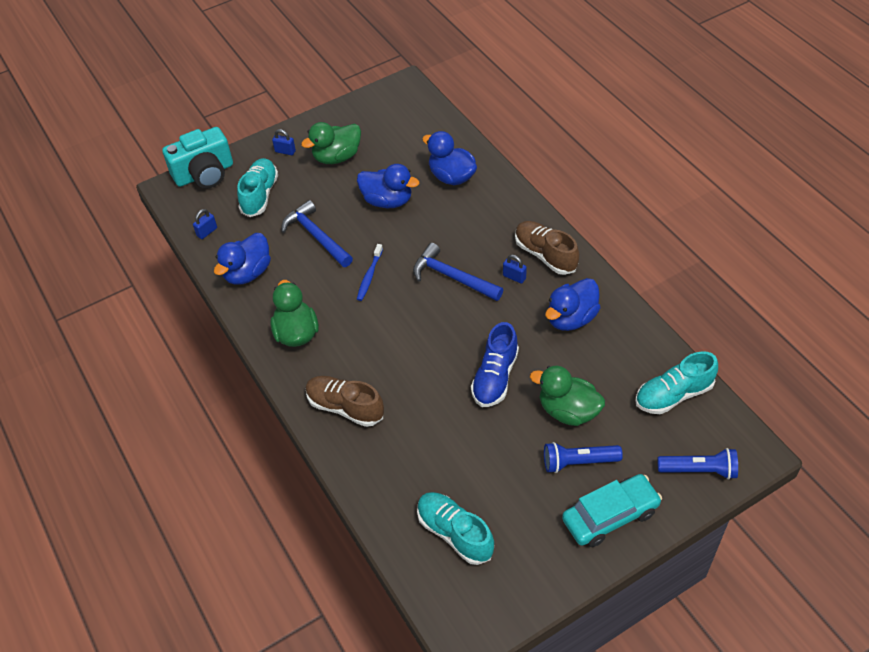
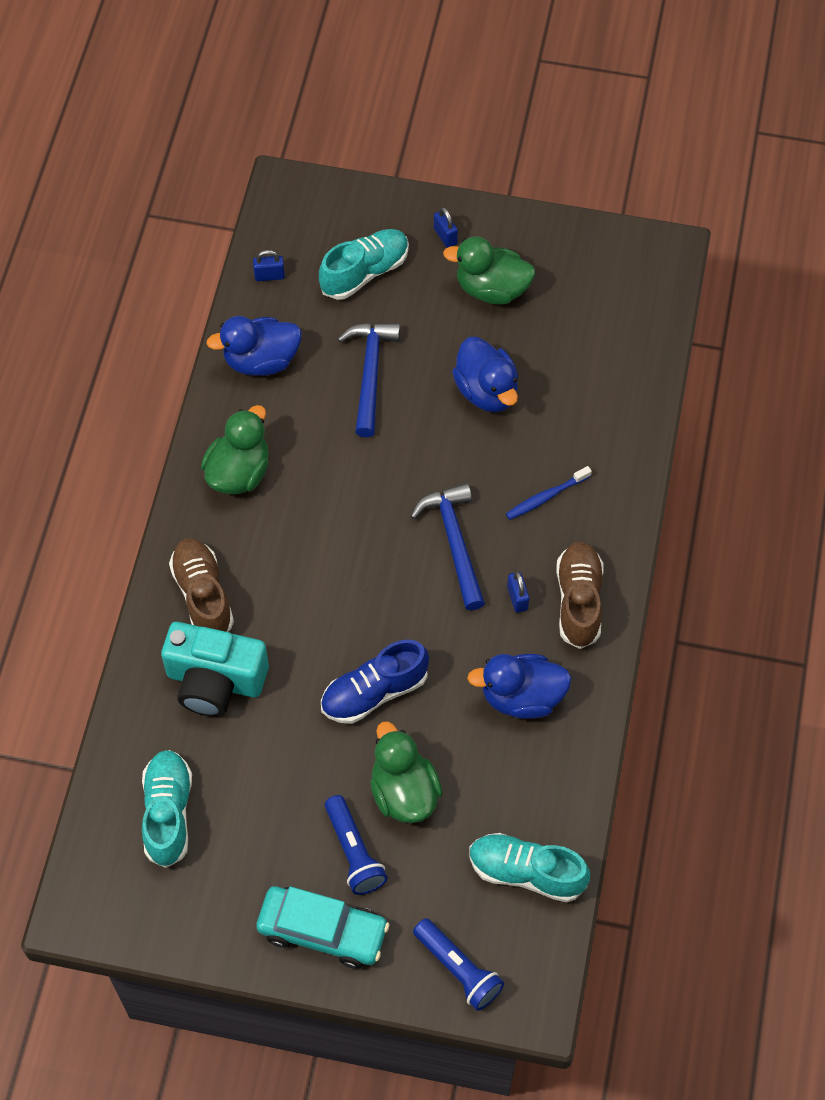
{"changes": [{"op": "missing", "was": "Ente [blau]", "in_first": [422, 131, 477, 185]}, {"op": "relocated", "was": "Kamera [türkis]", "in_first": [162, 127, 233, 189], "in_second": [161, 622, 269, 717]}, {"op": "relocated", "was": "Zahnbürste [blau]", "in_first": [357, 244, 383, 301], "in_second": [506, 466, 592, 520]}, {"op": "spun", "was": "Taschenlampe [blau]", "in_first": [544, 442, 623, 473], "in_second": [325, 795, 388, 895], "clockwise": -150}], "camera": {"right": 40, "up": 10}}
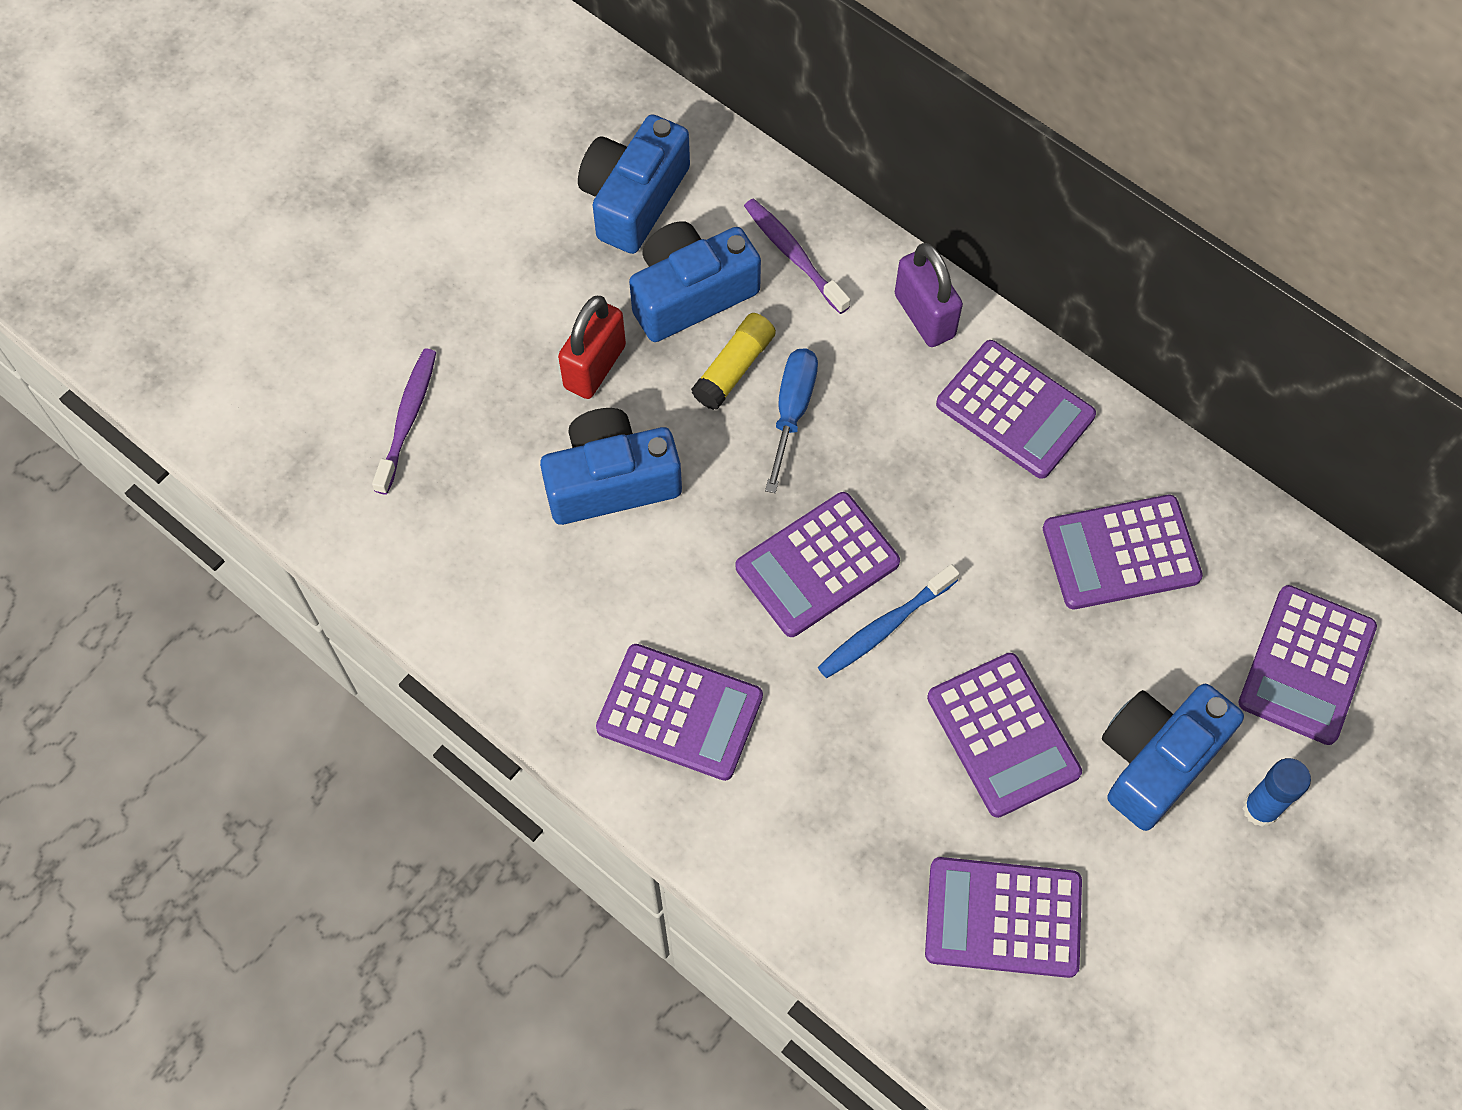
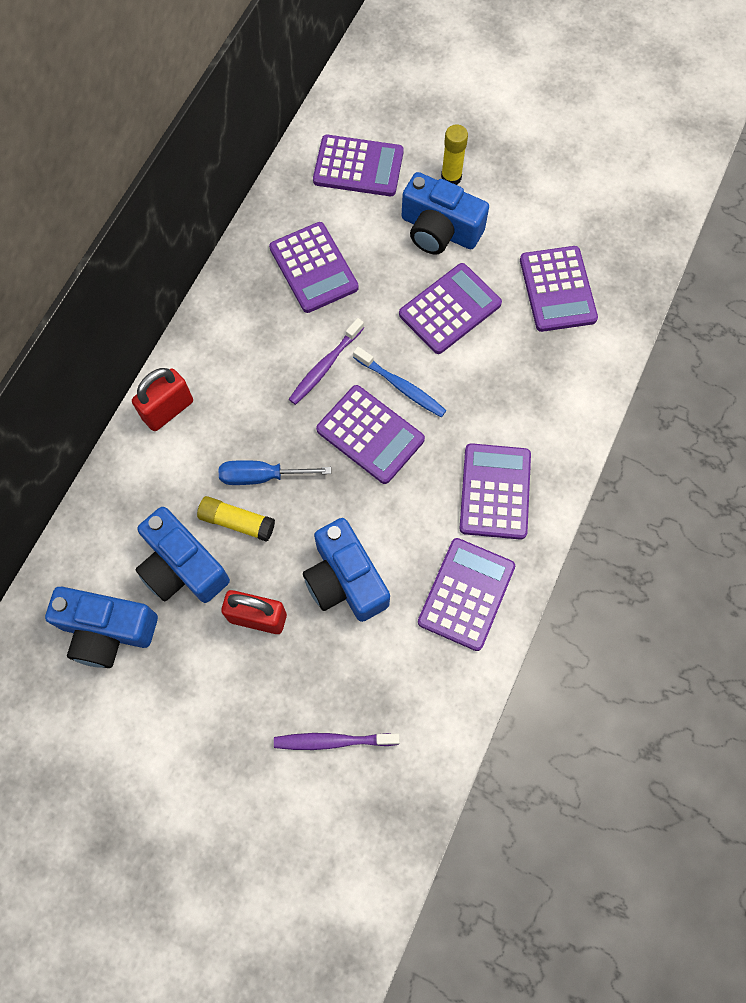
{"changes": [{"op": "relocated", "was": "Zahnbürste [lila]", "in_first": [744, 198, 850, 314], "in_second": [289, 318, 364, 405]}, {"op": "relocated", "was": "Taschenrechner [lila]", "in_first": [936, 340, 1096, 479], "in_second": [418, 538, 515, 651]}, {"op": "colour", "was": "Vorhängeschloss [lila]", "now": "Vorhängeschloss [rot]", "in_first": [895, 243, 963, 347], "in_second": [132, 368, 193, 431]}, {"op": "colour", "was": "Klebestift [blau]", "now": "Klebestift [gelb]", "in_first": [1242, 758, 1311, 827], "in_second": [441, 124, 468, 185]}], "camera": {"right": -105, "up": 5}}
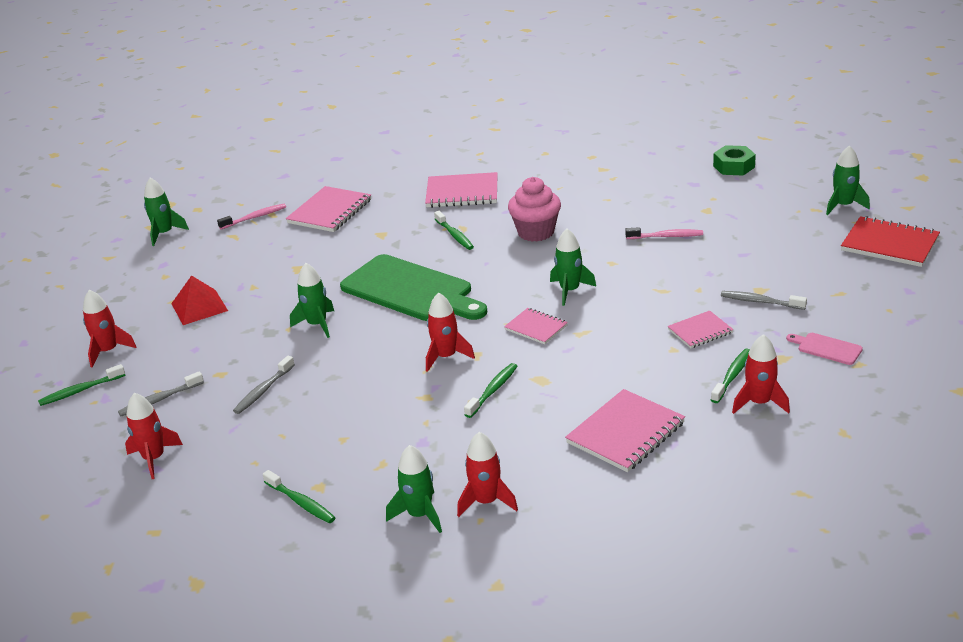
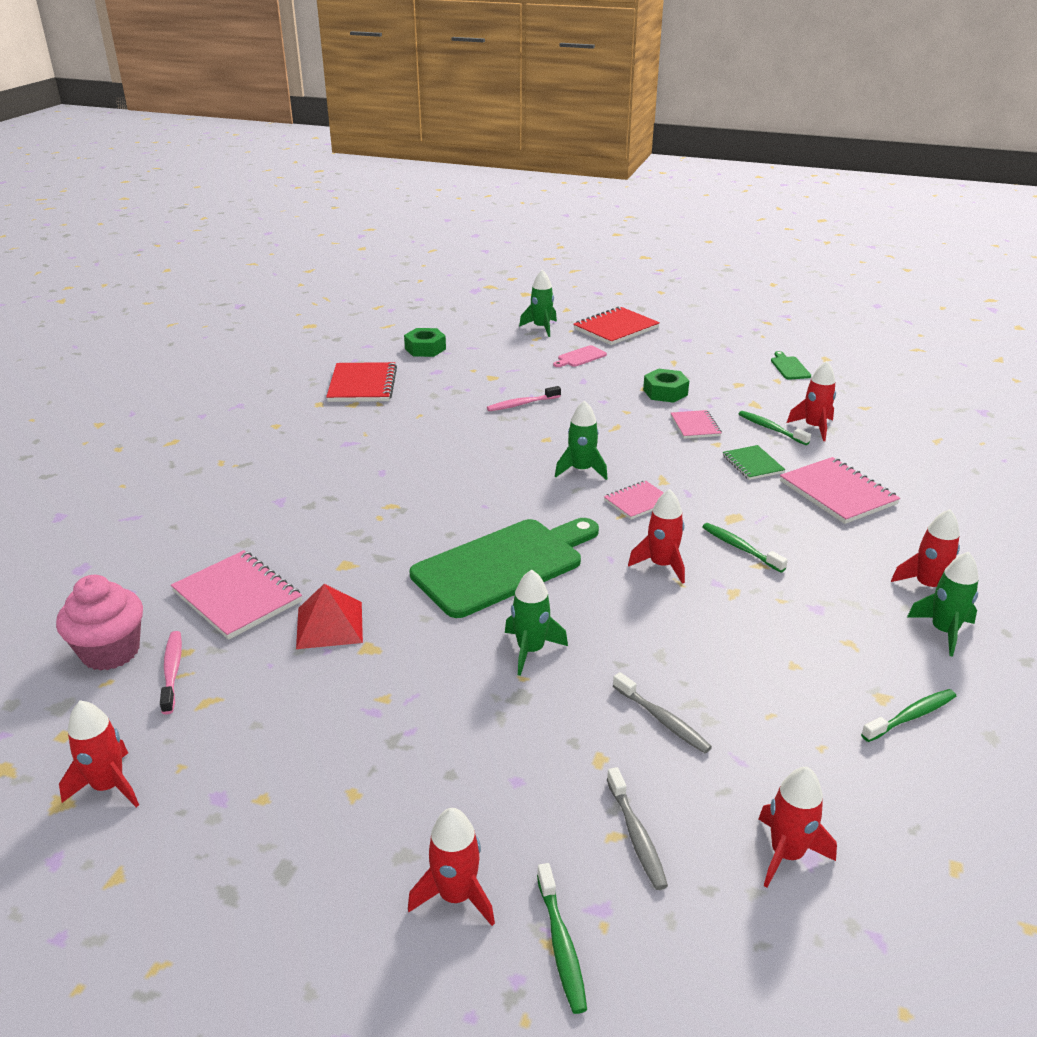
{"changes": [{"op": "missing", "was": "Notizbuch [rosa]", "in_first": [425, 172, 498, 208]}, {"op": "missing", "was": "Zahnbürste [grün]", "in_first": [434, 211, 474, 250]}, {"op": "appeared", "now": "Notizbuch [rot]", "in_second": [326, 362, 397, 402]}, {"op": "appeared", "now": "Notizbuch [grün]", "in_second": [723, 445, 785, 480]}, {"op": "appeared", "now": "Schneidebrett [grün]", "in_second": [771, 351, 811, 380]}, {"op": "relocated", "was": "Pyramide [rot]", "in_first": [171, 275, 228, 325], "in_second": [296, 584, 363, 649]}, {"op": "relocated", "was": "Muffin [rosa]", "in_first": [508, 177, 561, 242], "in_second": [56, 575, 143, 671]}, {"op": "relocated", "was": "Schneidebrett [rosa]", "in_first": [786, 333, 863, 365], "in_second": [553, 345, 607, 367]}, {"op": "exchanged", "was": "Zahnbürste [grau]", "now": "Sechskantmutter [grün]", "in_first": [721, 291, 807, 310], "in_second": [643, 369, 689, 403]}, {"op": "colour", "was": "Rakete [grün]", "now": "Rakete [rot]", "in_first": [144, 178, 189, 246], "in_second": [59, 700, 139, 807]}, {"op": "spun", "was": "Zahnbürste [rosa]", "in_first": [625, 227, 703, 239], "in_second": [487, 386, 561, 411], "clockwise": -135}], "camera": {"right": -75, "up": 0}}
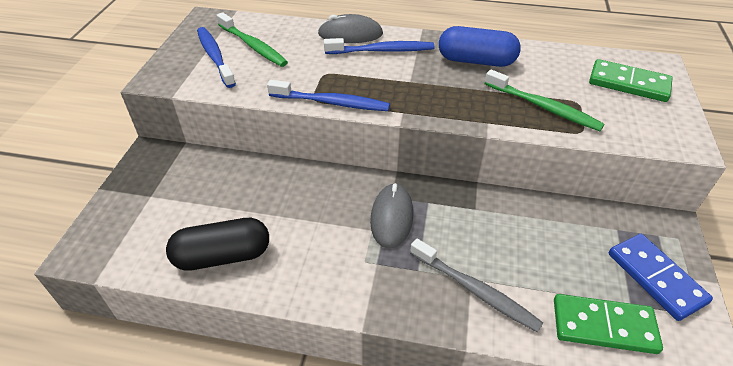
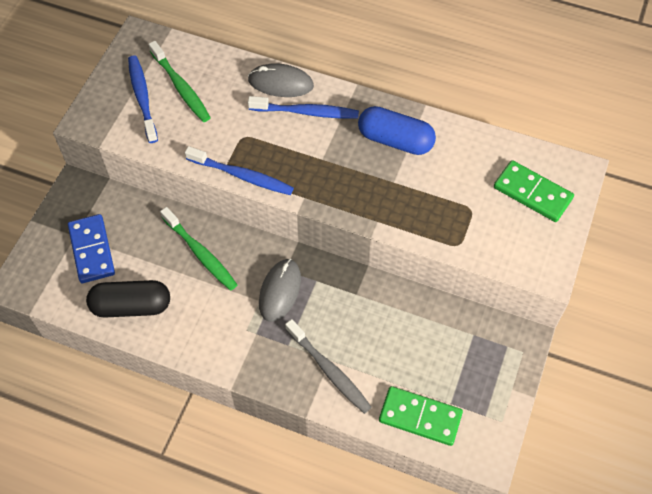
{"changes": [{"op": "relocated", "was": "Zahnbürste [grün]", "in_first": [484, 69, 605, 131], "in_second": [160, 207, 237, 291]}, {"op": "relocated", "was": "Dominostein [blau]", "in_first": [609, 234, 713, 321], "in_second": [68, 214, 115, 283]}], "camera": {"right": 10, "up": 15}}
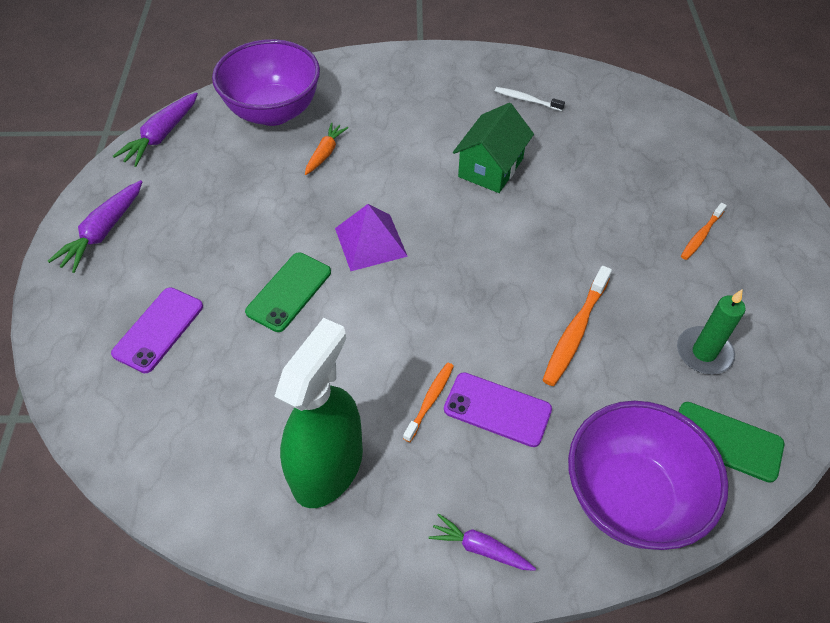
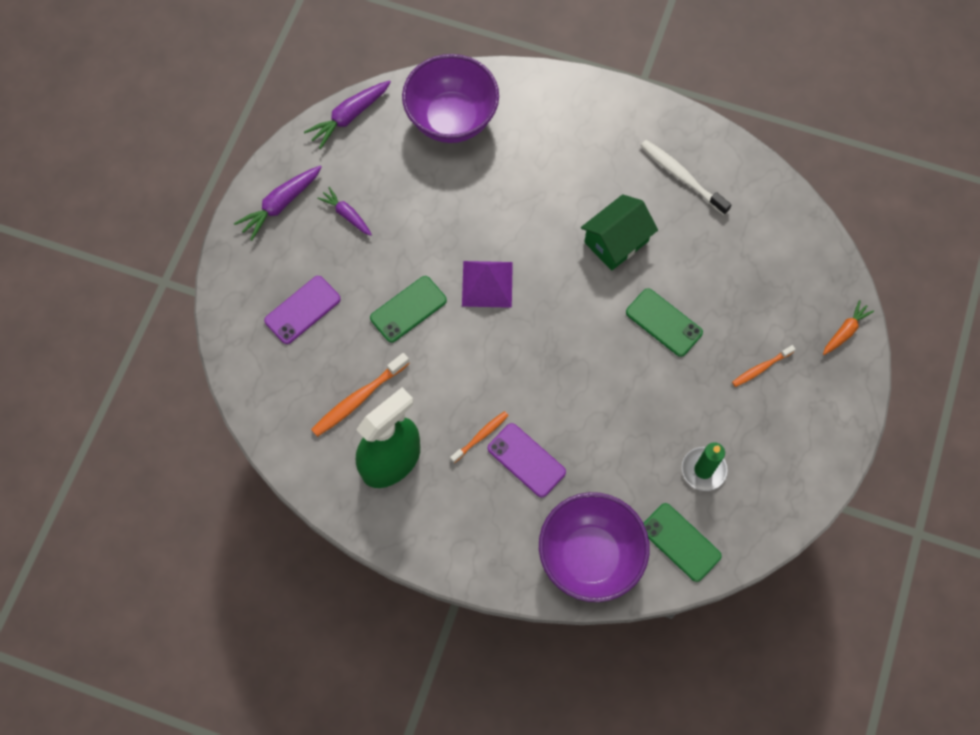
{"changes": [{"op": "appeared", "now": "Handy [grün]", "in_second": [626, 288, 703, 357]}, {"op": "relocated", "was": "Karotte [orange]", "in_first": [305, 122, 348, 175], "in_second": [823, 300, 874, 355]}, {"op": "relocated", "was": "Karotte [lila]", "in_first": [428, 514, 536, 571], "in_second": [317, 187, 372, 236]}, {"op": "relocated", "was": "Zahnbürste [orange]", "in_first": [543, 266, 612, 386], "in_second": [311, 353, 410, 437]}, {"op": "size", "was": "Zahnbürste [weiß]", "in_first": [495, 87, 565, 111], "in_second": [641, 140, 731, 215], "ratio": 1.63}], "camera": {"right": 20, "up": 15}}
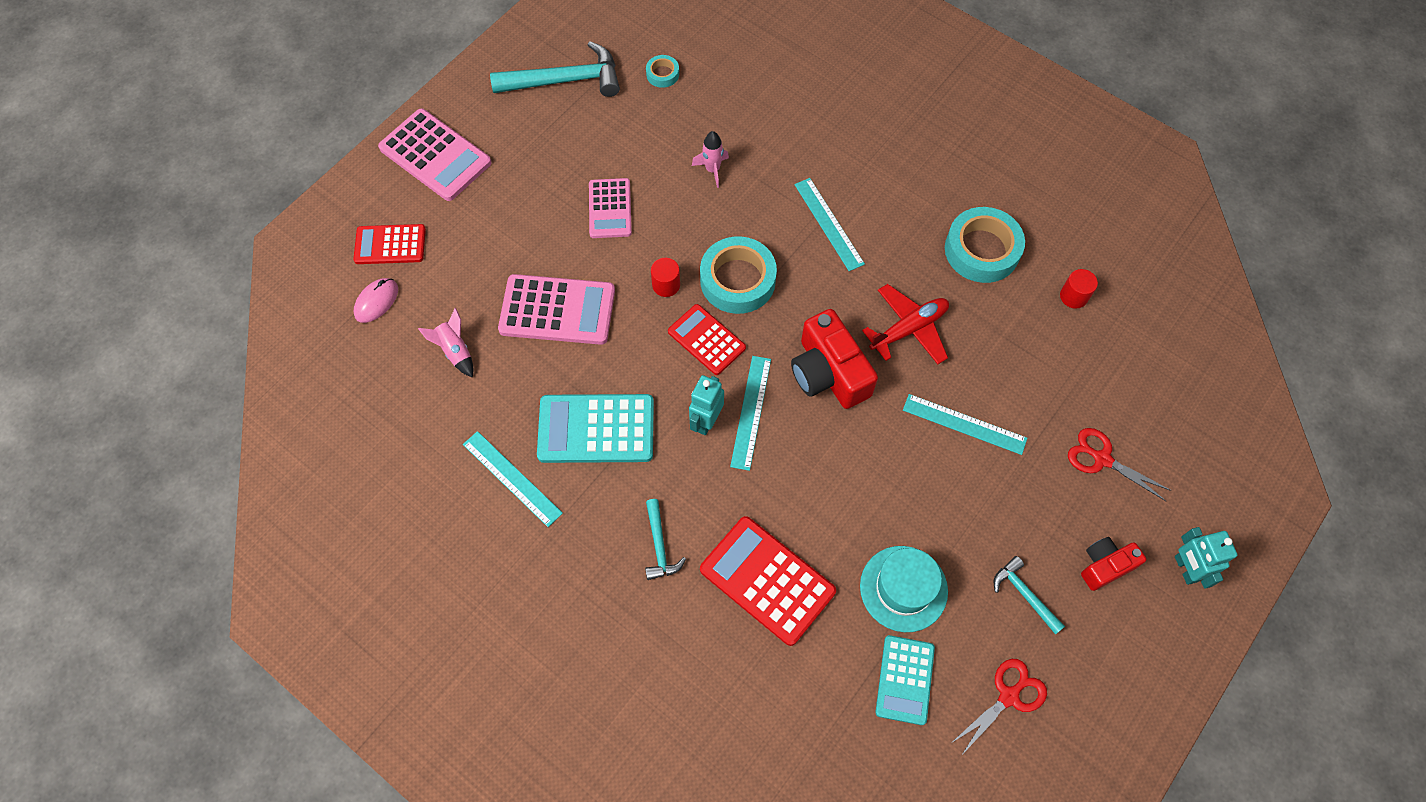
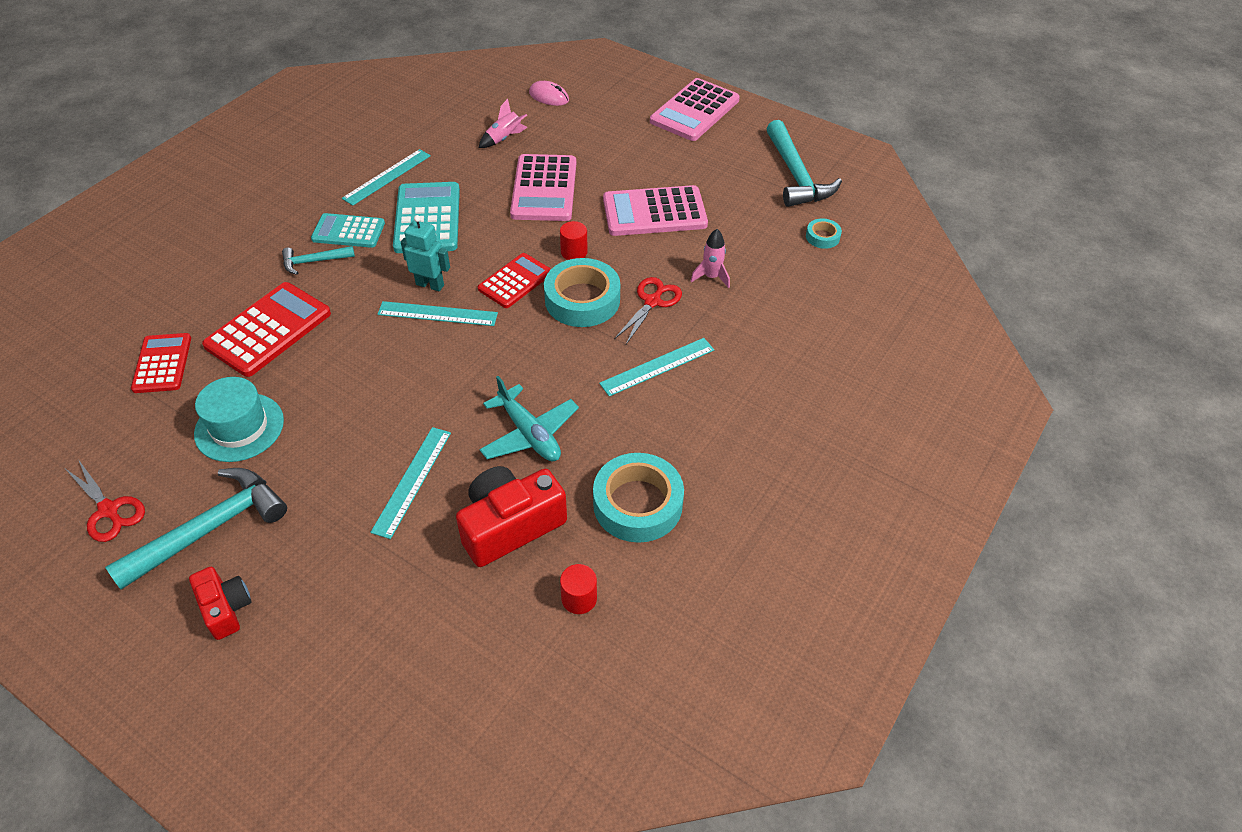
{"changes": [{"op": "missing", "was": "Roboter [türkis]", "in_first": [1175, 527, 1238, 589]}, {"op": "relocated", "was": "Taschenrechner [rot]", "in_first": [353, 224, 426, 264], "in_second": [131, 333, 191, 393]}, {"op": "relocated", "was": "Kamera [rot]", "in_first": [791, 309, 878, 409], "in_second": [456, 466, 567, 567]}, {"op": "relocated", "was": "Taschenrechner [türkis]", "in_first": [876, 635, 935, 725], "in_second": [311, 213, 385, 248]}, {"op": "relocated", "was": "Schere [rot]", "in_first": [1068, 428, 1172, 501], "in_second": [614, 277, 682, 344]}, {"op": "colour", "was": "Flugzeug [rot]", "now": "Flugzeug [türkis]", "in_first": [862, 284, 949, 364], "in_second": [479, 376, 579, 461]}, {"op": "size", "was": "Taschenrechner [rosa]", "in_first": [589, 178, 632, 238], "in_second": [603, 185, 708, 236], "ratio": 1.55}, {"op": "size", "was": "Hammer [türkis]", "in_first": [994, 556, 1065, 634], "in_second": [105, 468, 287, 590], "ratio": 1.9}], "camera": {"right": 85, "up": -15}}
